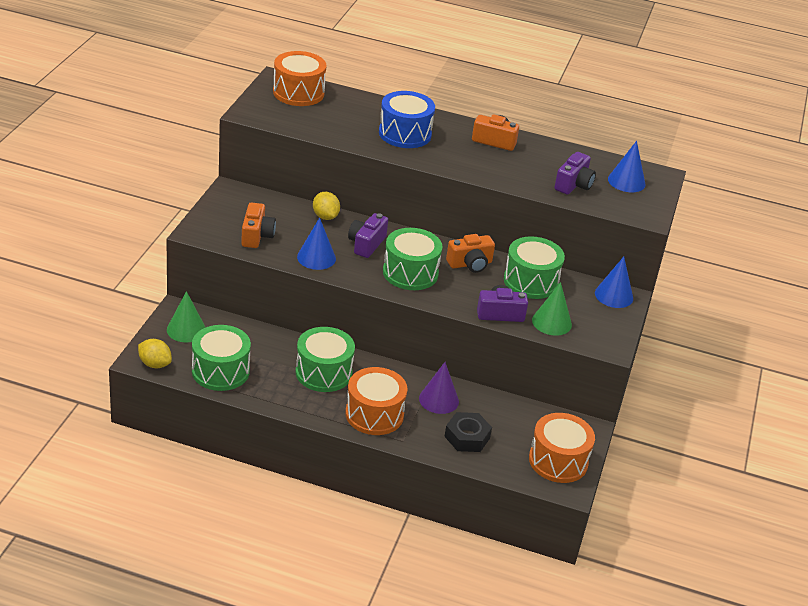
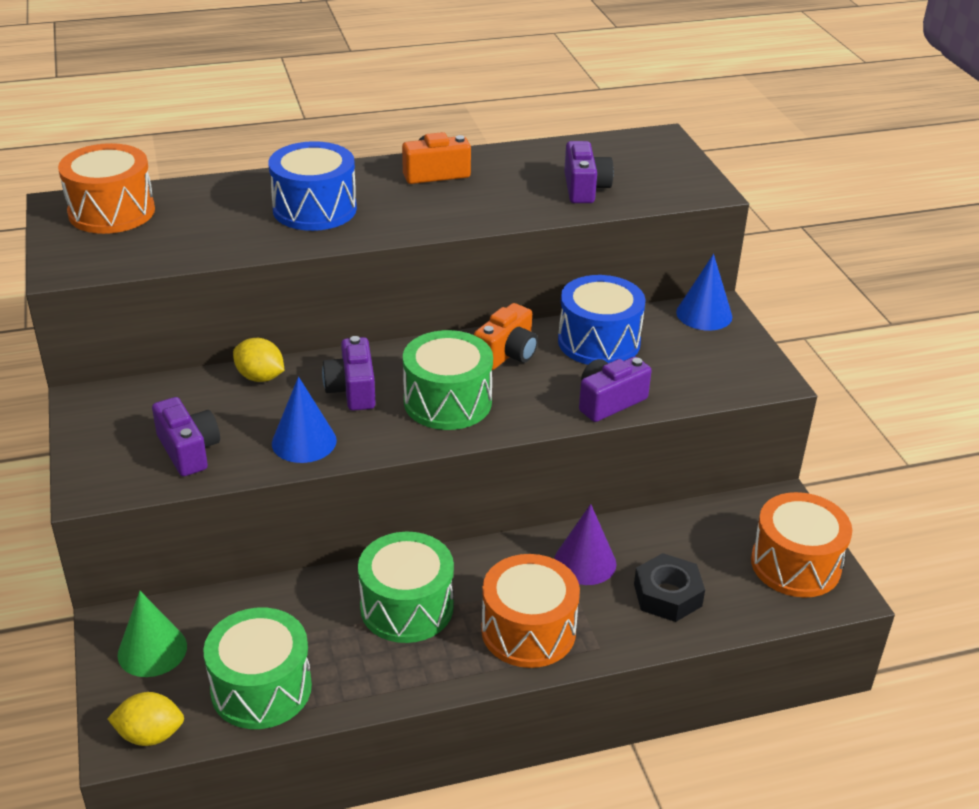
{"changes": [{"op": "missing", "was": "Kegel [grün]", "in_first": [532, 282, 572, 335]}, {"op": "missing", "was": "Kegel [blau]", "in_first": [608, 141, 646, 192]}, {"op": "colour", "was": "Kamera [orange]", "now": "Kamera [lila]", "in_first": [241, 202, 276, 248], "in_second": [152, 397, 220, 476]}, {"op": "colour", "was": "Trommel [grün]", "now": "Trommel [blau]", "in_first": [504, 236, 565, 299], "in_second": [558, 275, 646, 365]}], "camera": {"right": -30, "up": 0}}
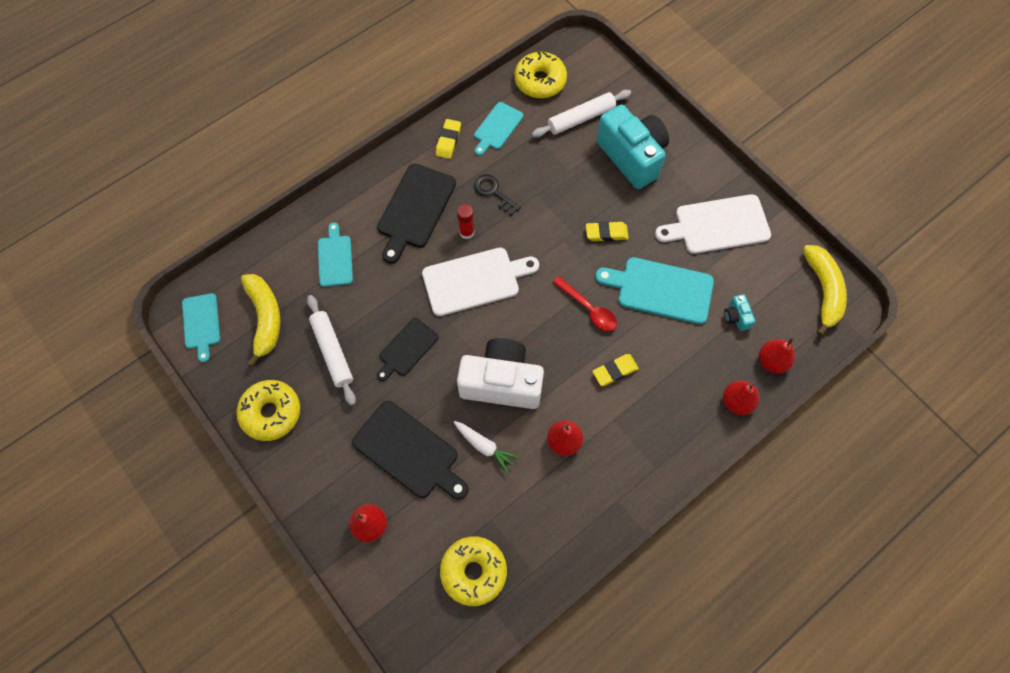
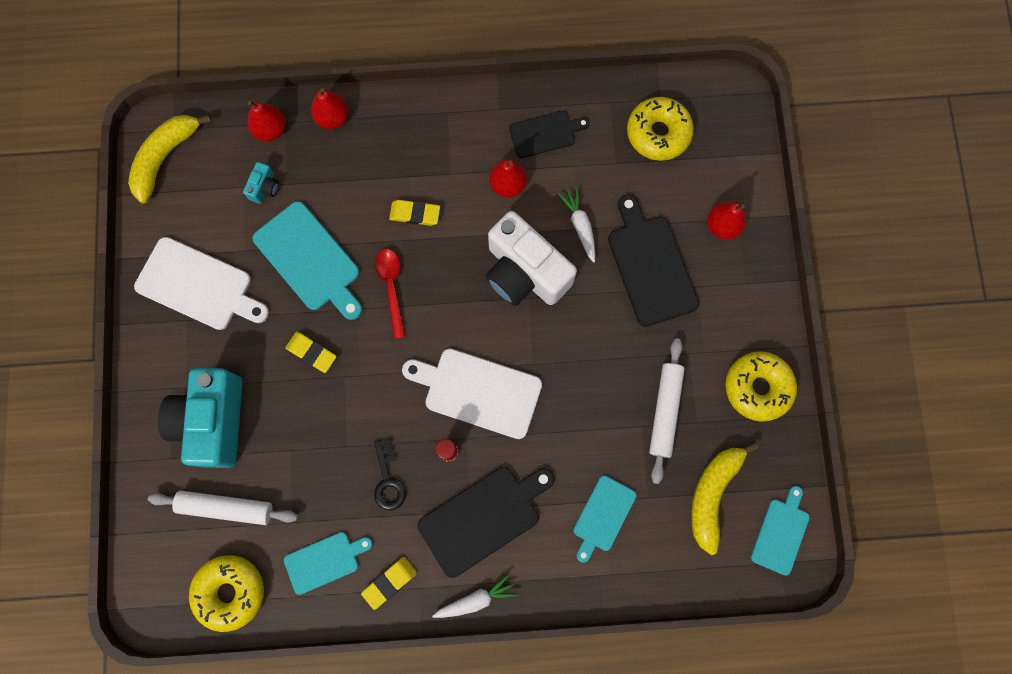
{"changes": [{"op": "appeared", "now": "Karotte [weiß]", "in_second": [432, 573, 518, 618]}, {"op": "relocated", "was": "Schneidebrett [schwarz]", "in_first": [377, 318, 439, 381], "in_second": [509, 111, 590, 158]}], "camera": {"right": -145, "up": 10}}
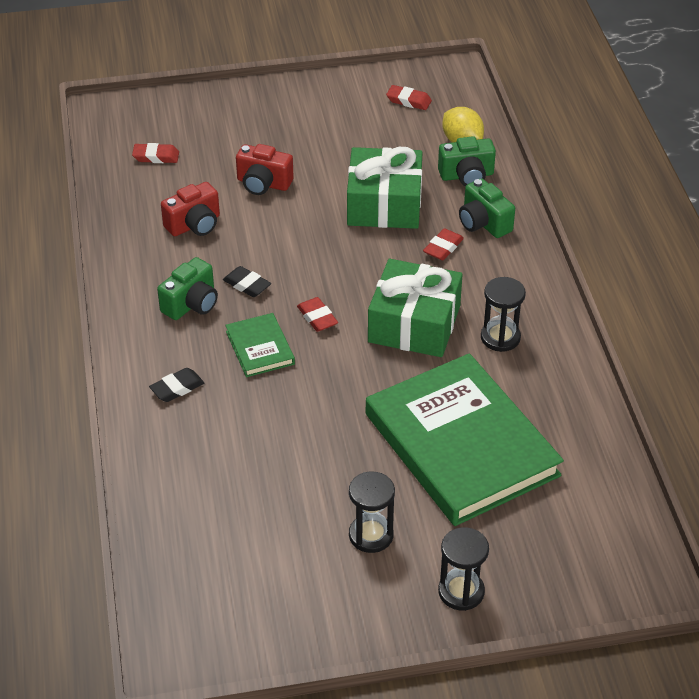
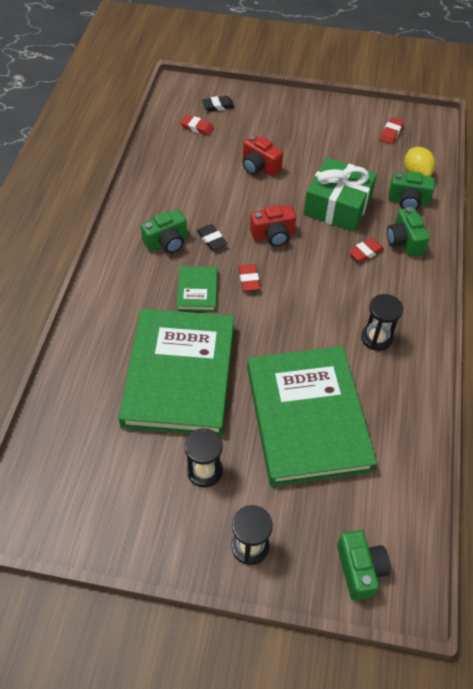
{"changes": [{"op": "missing", "was": "Geschenk [grün]", "in_first": [368, 259, 463, 357]}, {"op": "appeared", "now": "Buch [grün]", "in_second": [118, 309, 234, 437]}, {"op": "appeared", "now": "Kamera [grün]", "in_second": [337, 530, 391, 600]}, {"op": "relocated", "was": "Radiergummi [schwarz]", "in_first": [149, 368, 204, 402], "in_second": [202, 96, 235, 111]}, {"op": "relocated", "was": "Kamera [rot]", "in_first": [161, 182, 220, 236], "in_second": [250, 205, 296, 247]}, {"op": "spun", "was": "Radiergummi [rot]", "in_first": [386, 85, 432, 110], "in_second": [379, 117, 404, 144], "clockwise": 75}], "camera": {"right": 20, "up": 10}}
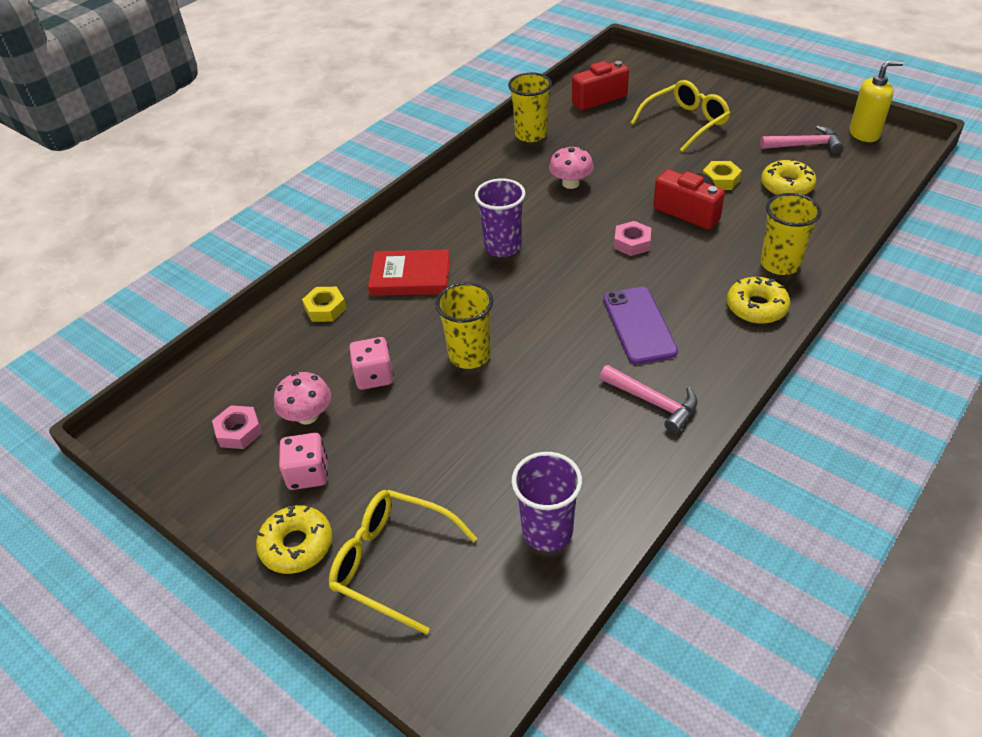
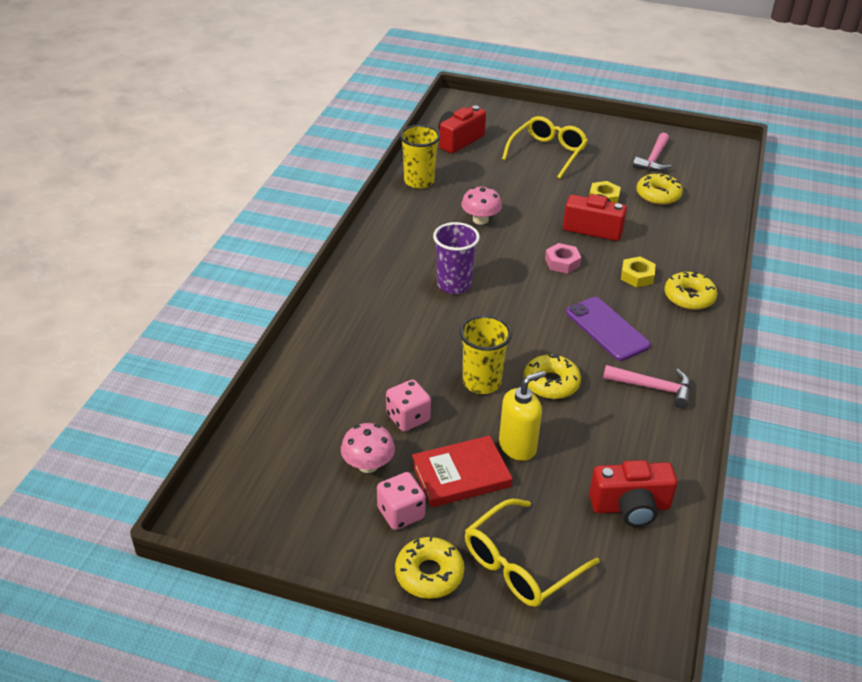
{"changes": [{"op": "missing", "was": "Sechskantmutter [rosa]", "in_first": [212, 405, 262, 449]}, {"op": "missing", "was": "Becher [gelb]", "in_first": [761, 193, 822, 275]}, {"op": "appeared", "now": "Donut [gelb]", "in_second": [523, 354, 581, 399]}, {"op": "relocated", "was": "Sechskantmutter [gelb]", "in_first": [302, 287, 347, 322], "in_second": [621, 257, 656, 287]}, {"op": "relocated", "was": "Buch [rot]", "in_first": [368, 249, 450, 296], "in_second": [412, 435, 513, 508]}, {"op": "relocated", "was": "Seifenspender [gelb]", "in_first": [850, 60, 904, 142], "in_second": [499, 371, 546, 461]}, {"op": "exchanged", "was": "Becher [lila]", "now": "Kamera [rot]", "in_first": [512, 452, 582, 552], "in_second": [589, 460, 677, 527]}, {"op": "spun", "was": "Brille [gelb]", "in_first": [329, 490, 477, 635], "in_second": [465, 499, 600, 607], "clockwise": -45}, {"op": "spun", "was": "Hammer [rosa]", "in_first": [760, 125, 844, 154], "in_second": [633, 132, 672, 171], "clockwise": 135}], "camera": {"right": -25, "up": -5}}
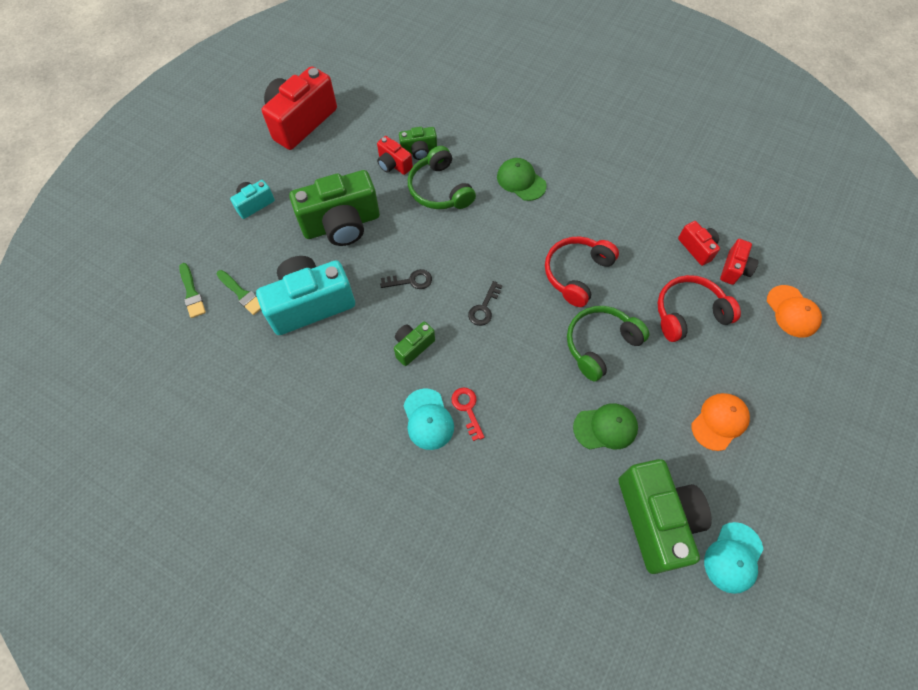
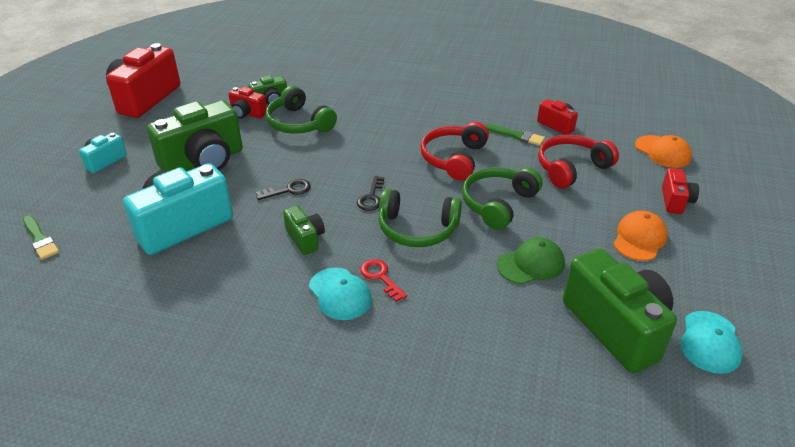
{"changes": [{"op": "missing", "was": "Kappe [grün]", "in_first": [497, 158, 547, 201]}, {"op": "appeared", "now": "Kopfhörer [grün]", "in_second": [379, 189, 462, 247]}, {"op": "relocated", "was": "Pinsel [grün]", "in_first": [217, 270, 261, 315], "in_second": [485, 124, 545, 146]}, {"op": "relocated", "was": "Kamera [rot]", "in_first": [720, 239, 759, 285], "in_second": [662, 168, 699, 214]}, {"op": "spun", "was": "Kamera [grün]", "in_first": [394, 322, 435, 366], "in_second": [283, 205, 325, 255], "clockwise": 120}], "camera": {"right": -15, "up": -25}}
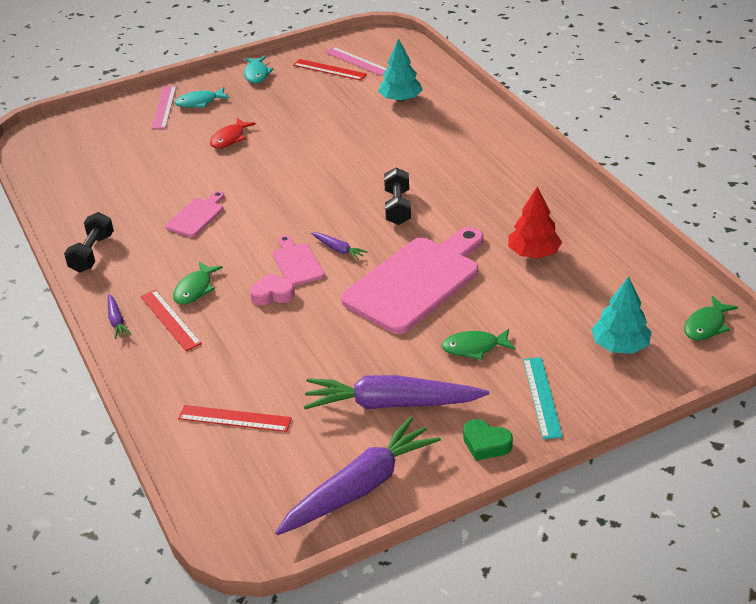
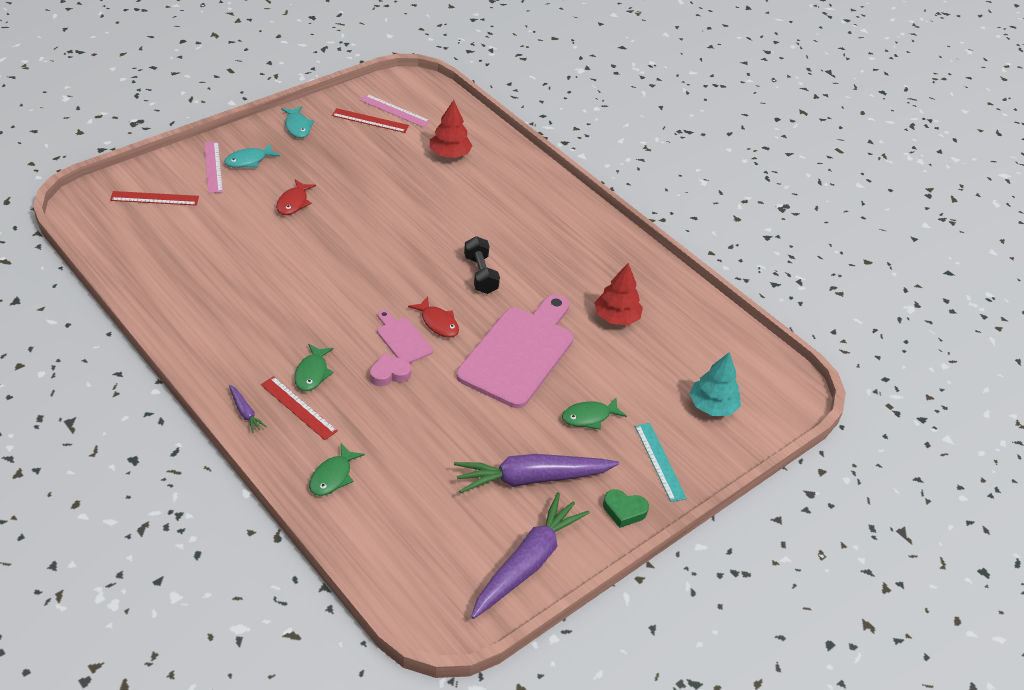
{"changes": [{"op": "missing", "was": "Hantel [schwarz]", "in_first": [64, 212, 114, 272]}, {"op": "missing", "was": "Schneidebrett [rosa]", "in_first": [166, 191, 224, 237]}, {"op": "relocated", "was": "Lineal [rot]", "in_first": [178, 405, 292, 432], "in_second": [110, 191, 199, 206]}, {"op": "relocated", "was": "Fisch [grün]", "in_first": [684, 296, 738, 341], "in_second": [309, 443, 365, 496]}, {"op": "exchanged", "was": "Karotte [lila]", "now": "Fisch [rot]", "in_first": [311, 233, 367, 260], "in_second": [408, 297, 459, 338]}, {"op": "colour", "was": "Baum [türkis]", "now": "Baum [rot]", "in_first": [378, 38, 423, 102], "in_second": [430, 100, 472, 158]}], "camera": {"right": -20, "up": 5}}
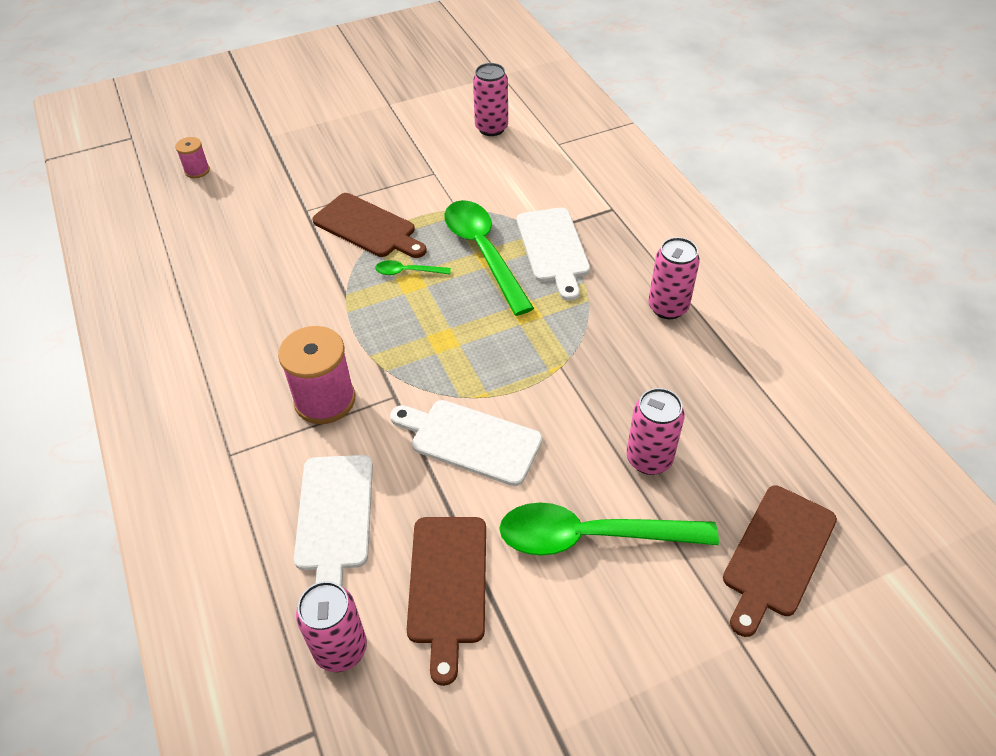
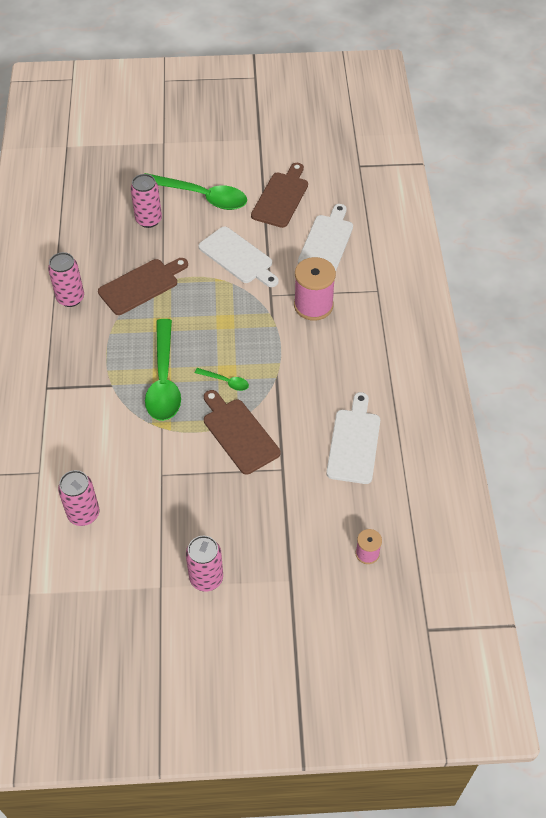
{"changes": [{"op": "relocated", "was": "Dose [rosa]", "in_first": [296, 581, 367, 672], "in_second": [186, 536, 223, 592]}, {"op": "relocated", "was": "Schneidebrett [weiß]", "in_first": [517, 207, 590, 301], "in_second": [326, 392, 380, 484]}, {"op": "relocated", "was": "Schneidebrett [braun]", "in_first": [723, 486, 837, 637], "in_second": [98, 258, 188, 315]}], "camera": {"right": -160, "up": 5}}
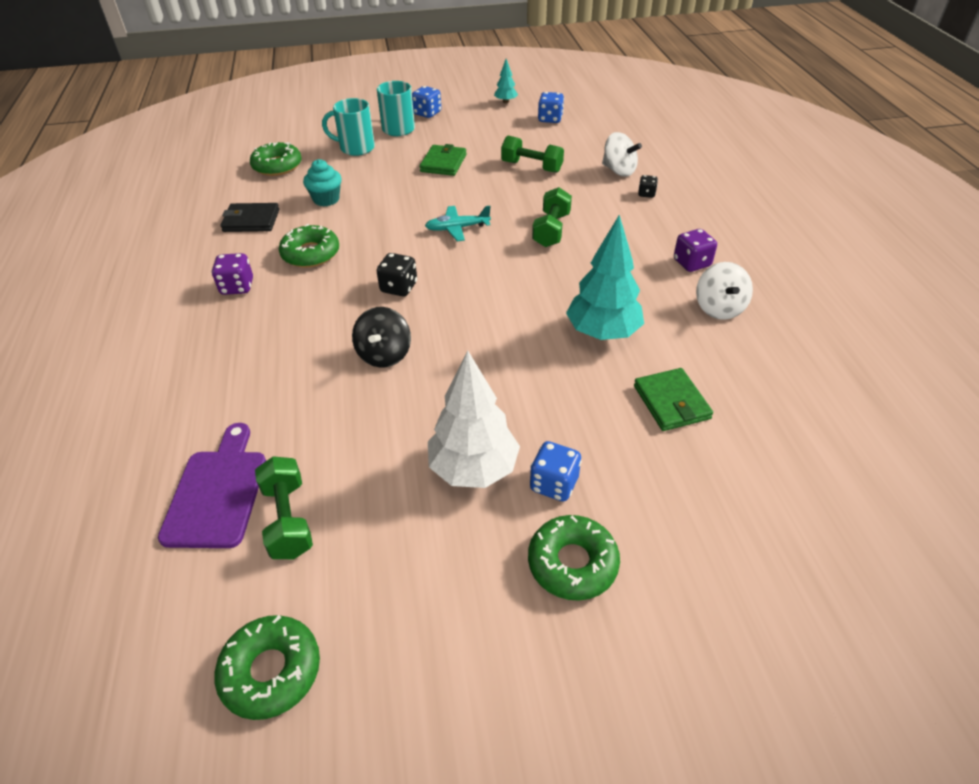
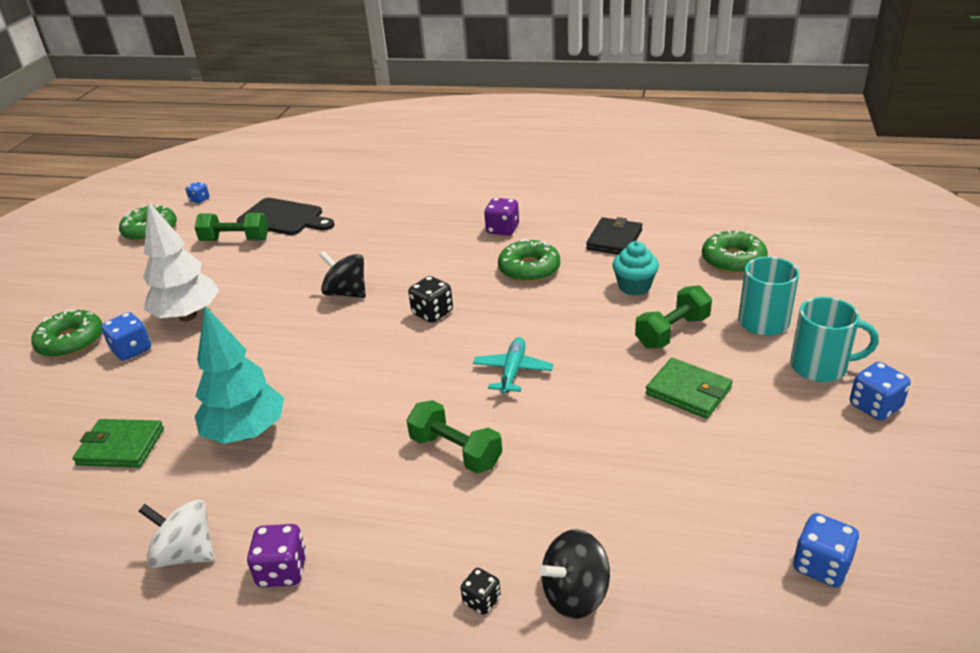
{"changes": [{"op": "missing", "was": "Baum [türkis]", "in_first": [494, 59, 518, 103]}, {"op": "appeared", "now": "Spielwürfel [blau]", "in_second": [185, 182, 209, 203]}, {"op": "relocated", "was": "Hantel [grün]", "in_first": [501, 136, 564, 173], "in_second": [635, 285, 712, 349]}, {"op": "colour", "was": "Schneidebrett [lila]", "now": "Schneidebrett [schwarz]", "in_first": [158, 423, 266, 548], "in_second": [237, 198, 335, 235]}, {"op": "colour", "was": "Kreisel [weiß]", "now": "Kreisel [schwarz]", "in_first": [602, 132, 642, 177], "in_second": [539, 529, 610, 619]}], "camera": {"right": 115, "up": -10}}
